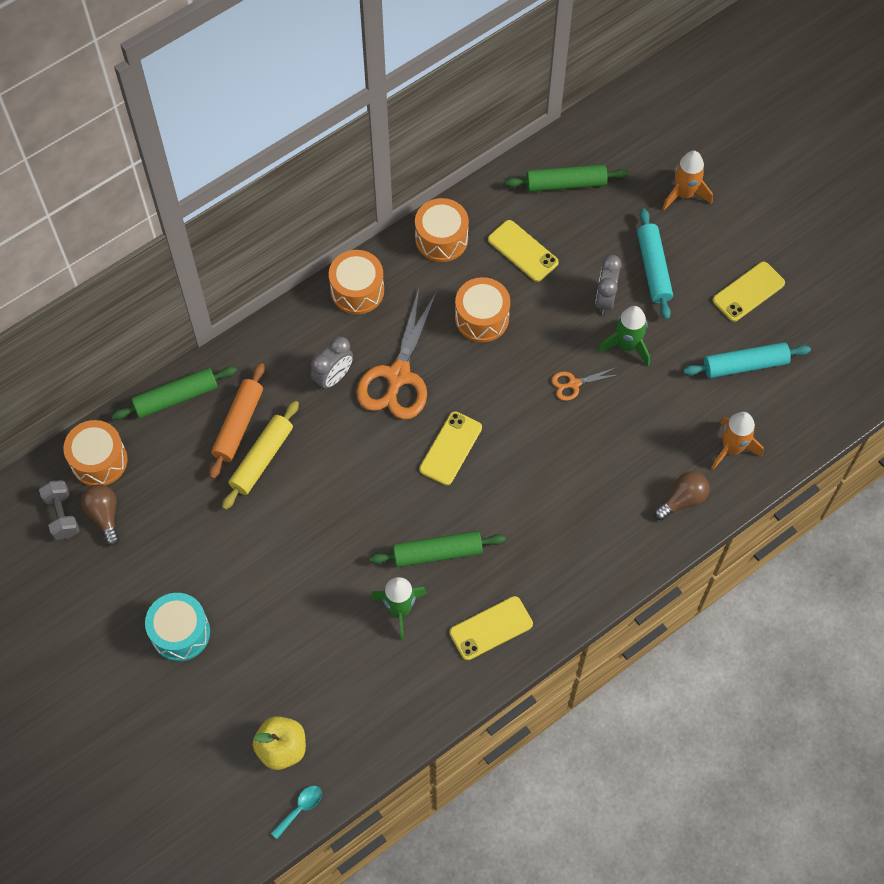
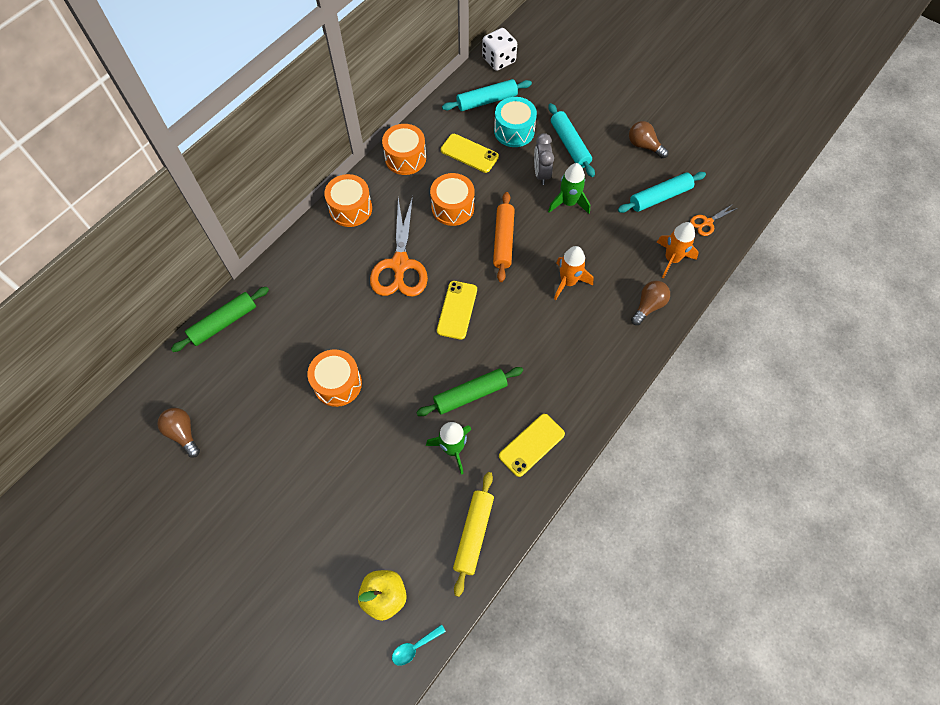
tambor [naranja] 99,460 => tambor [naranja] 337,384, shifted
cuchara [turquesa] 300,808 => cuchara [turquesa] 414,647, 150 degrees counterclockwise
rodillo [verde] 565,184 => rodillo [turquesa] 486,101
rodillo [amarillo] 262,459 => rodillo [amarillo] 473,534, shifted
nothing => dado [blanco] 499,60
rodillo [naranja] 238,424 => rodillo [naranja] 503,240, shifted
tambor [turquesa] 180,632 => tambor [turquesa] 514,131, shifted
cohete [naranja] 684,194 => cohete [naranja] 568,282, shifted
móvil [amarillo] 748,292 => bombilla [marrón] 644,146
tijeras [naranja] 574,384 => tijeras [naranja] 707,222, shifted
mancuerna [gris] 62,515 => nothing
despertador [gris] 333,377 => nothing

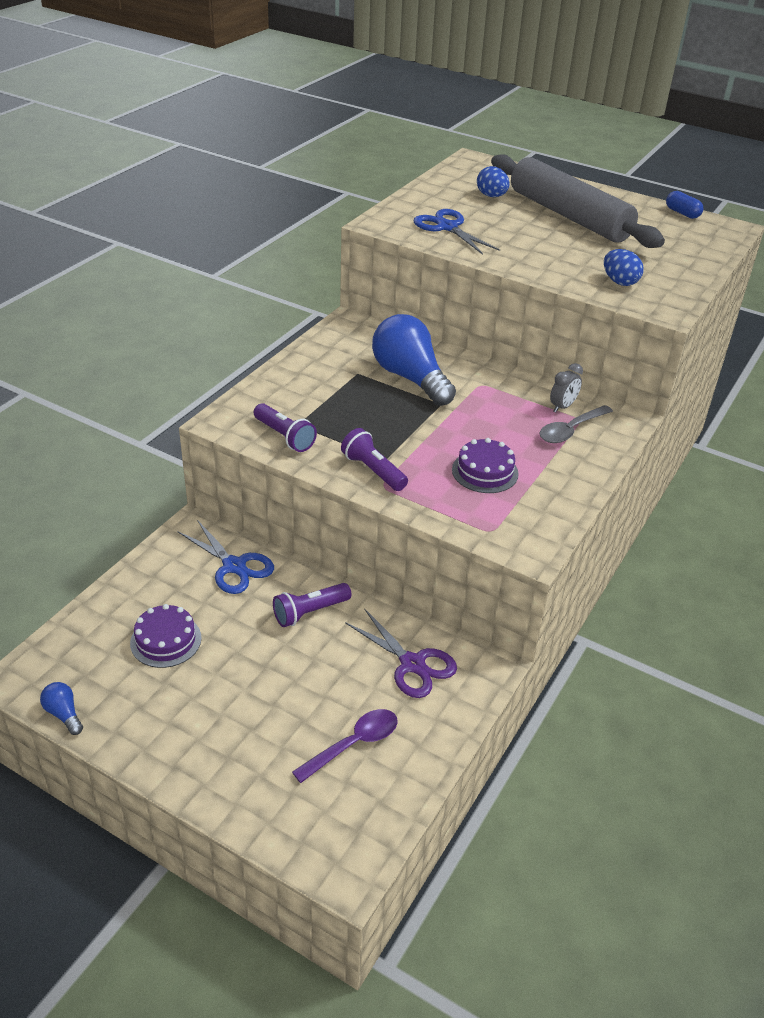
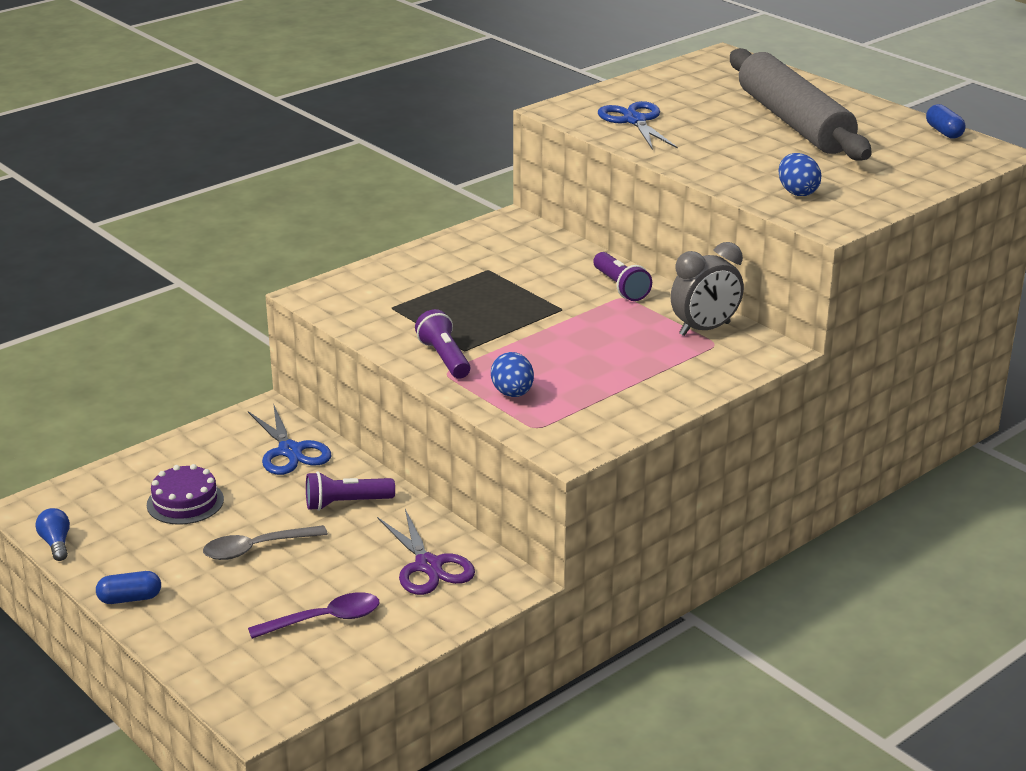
nothing => cápsula [azul] 130,598
cuchara [gris] 570,430 => cuchara [gris] 256,549, shifted
huevo [azul] 491,196 => huevo [azul] 512,393, shifted
lámpara de mano [morado] 284,437 => lámpara de mano [morado] 620,287, shifted
despertador [gris] 562,407 => despertador [gris] 704,329, x1.66
bombilla [azul] 410,378 => nothing
tarta [morado] 485,471 => nothing

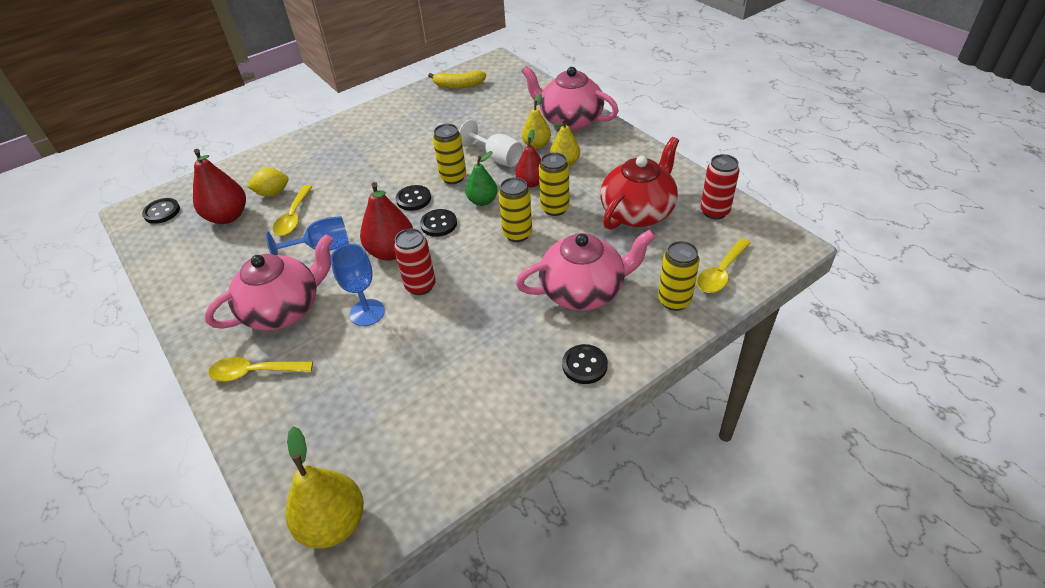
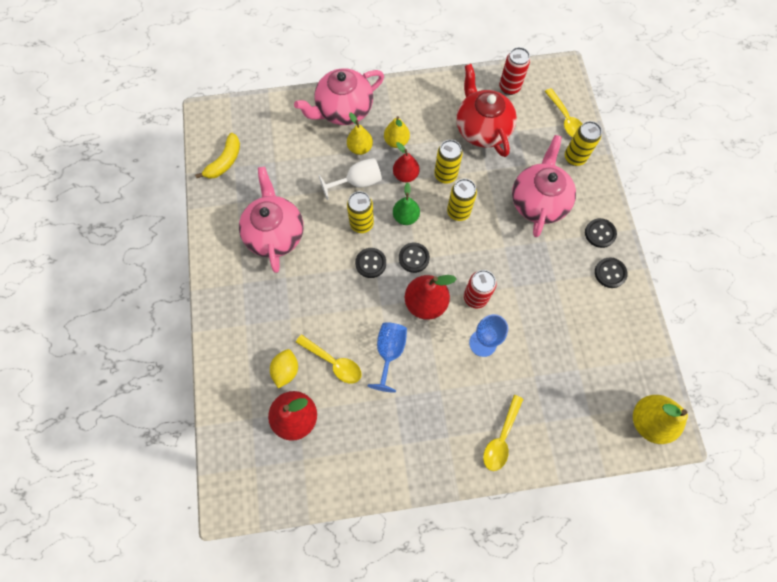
tetera [rosa] 284,309 => tetera [rosa] 275,233, shifted
botón [negro] 162,212 => botón [negro] 610,273, shifted

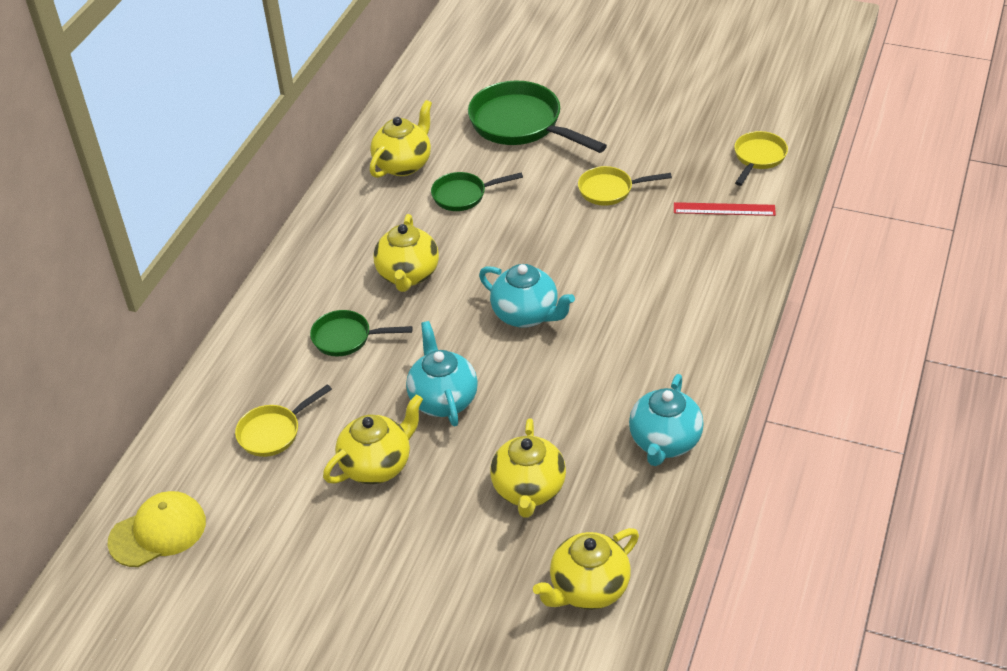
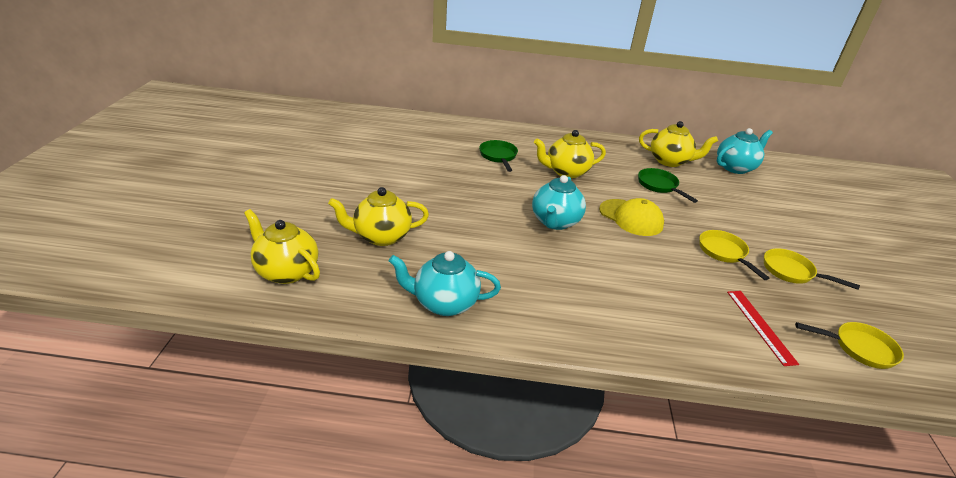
gorra [amarillo] 158,532 => gorra [amarillo] 631,218, shifted
tetera [turquesa] 443,399 => tetera [turquesa] 735,167, shifted
sartén [amarillo] 273,432 => sartén [amarillo] 791,272, shifted
tetera [amarillo] 377,465 => nothing
sartén [verde] 521,125 => nothing

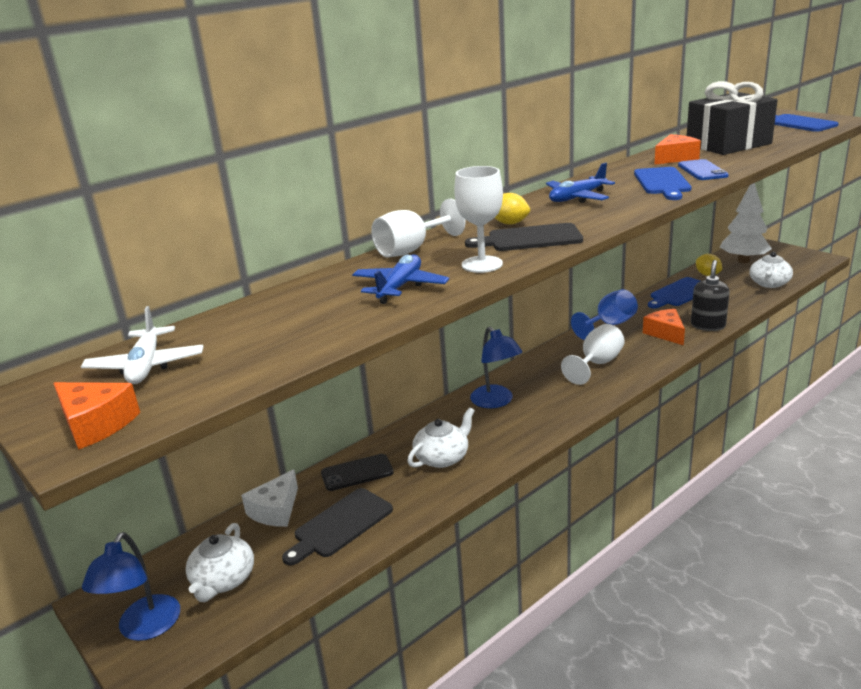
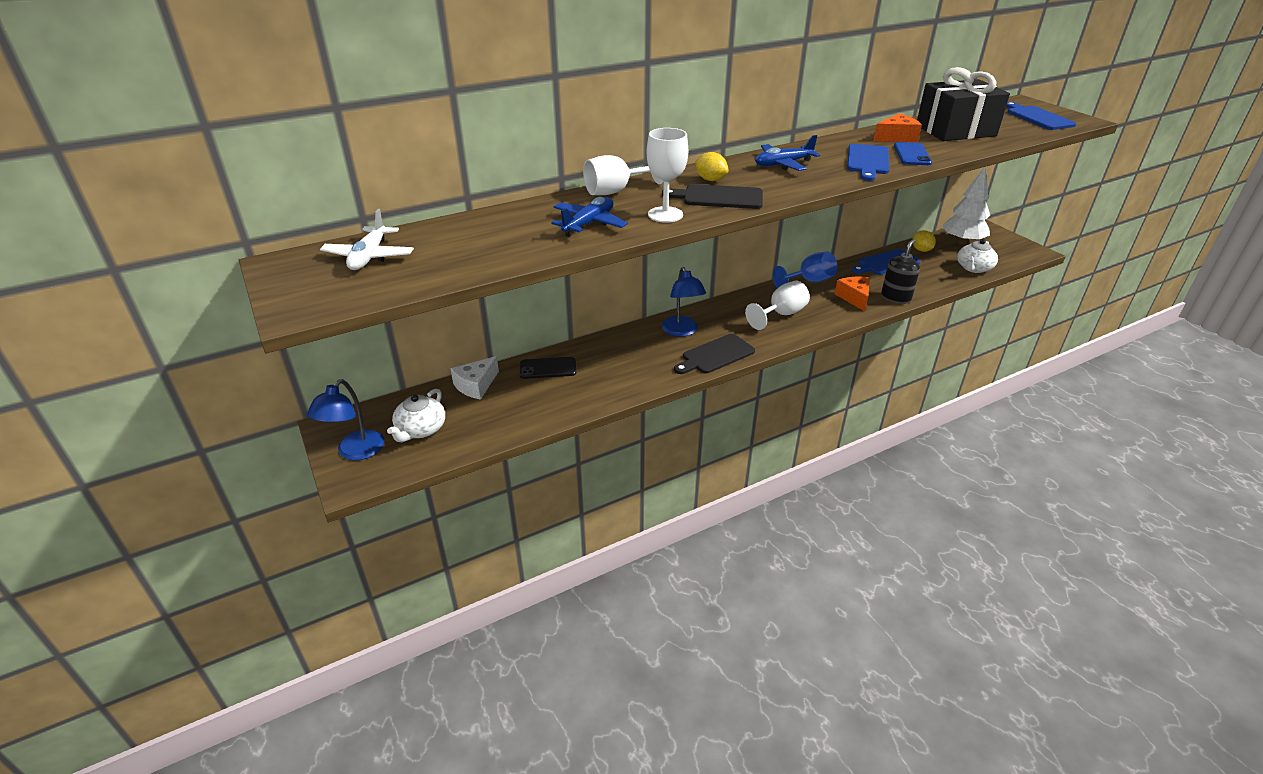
tabla de cortar [negro] 340,525 => tabla de cortar [negro] 715,355, shifted
queso [naranja] 96,424 => nothing
tetera [blanco] 442,457 => nothing

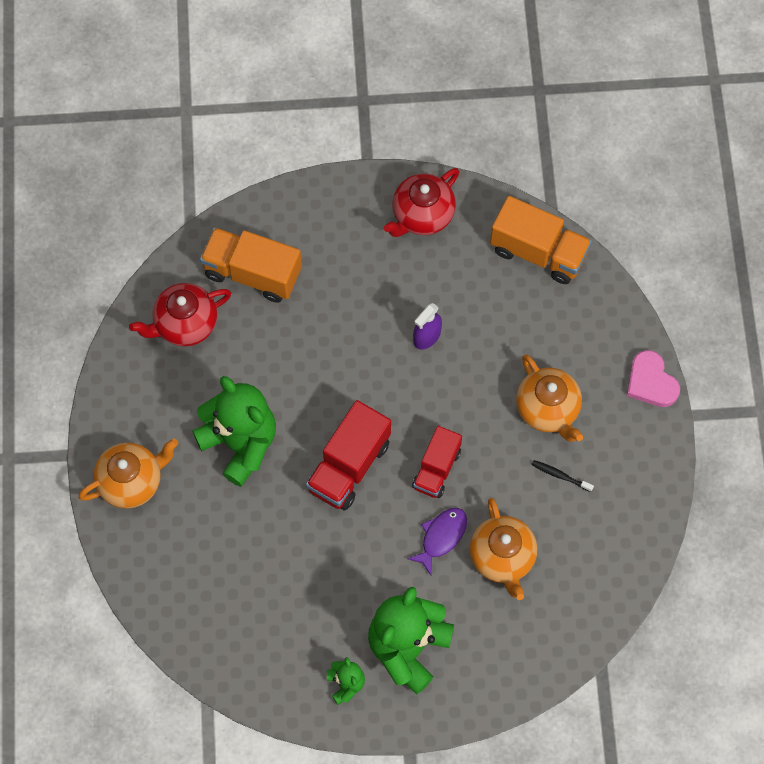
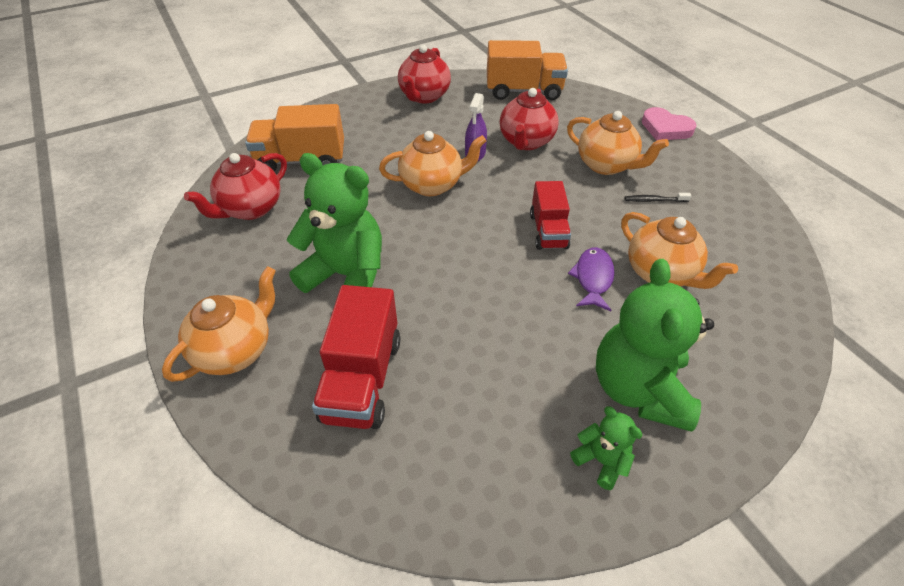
camión [rojo] 349,466 => camión [rojo] 362,379, shifted
nothing => tetera [naranja] 432,185
nothing => tetera [rojo] 526,142

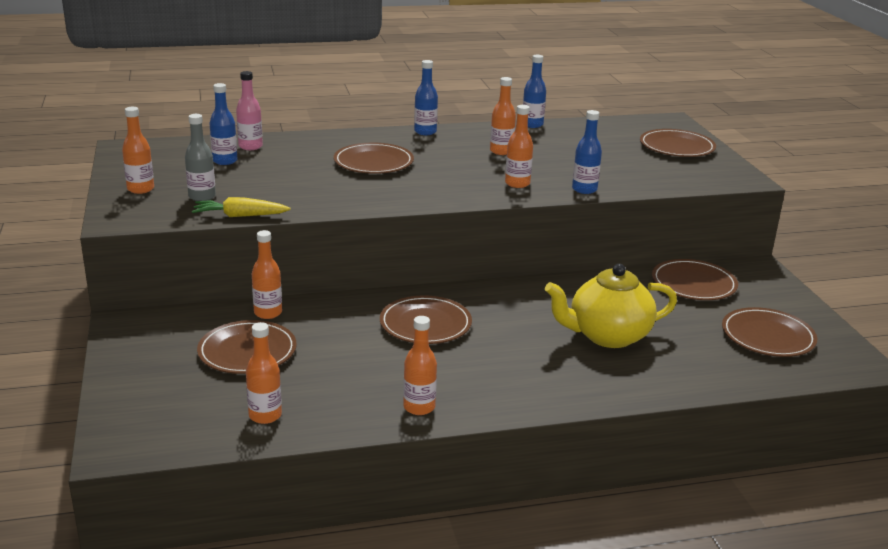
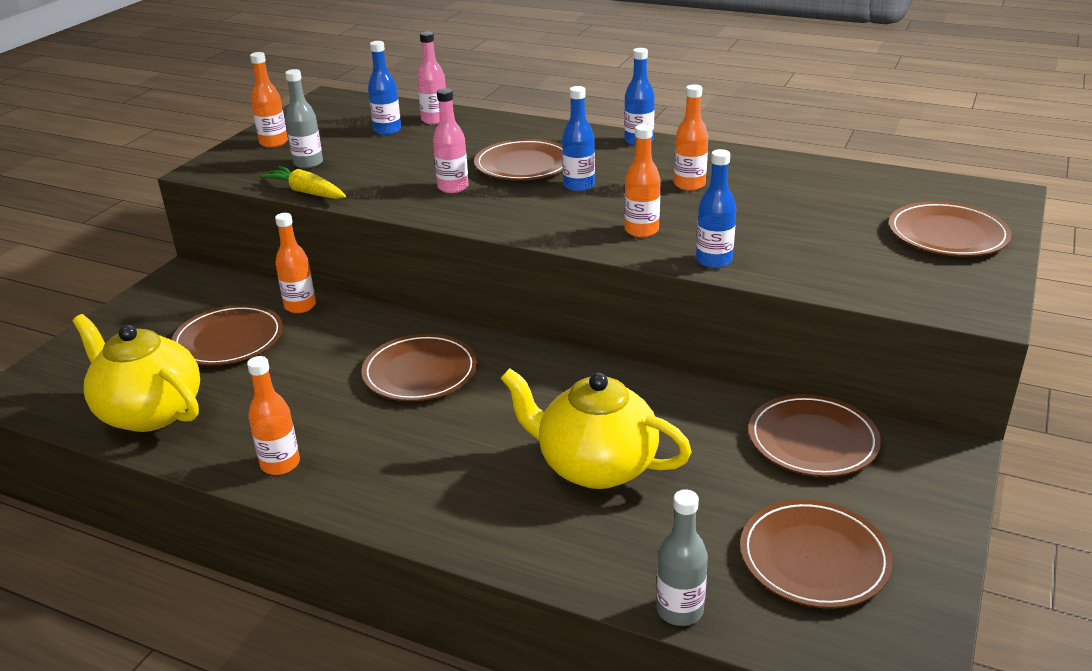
botella [naranja] 265,415 => tetera [amarillo] 149,412
nothing => botella [rosa] 453,187
botella [azul] 532,124 => botella [azul] 579,185, shifted
nothing => botella [gris] 679,610

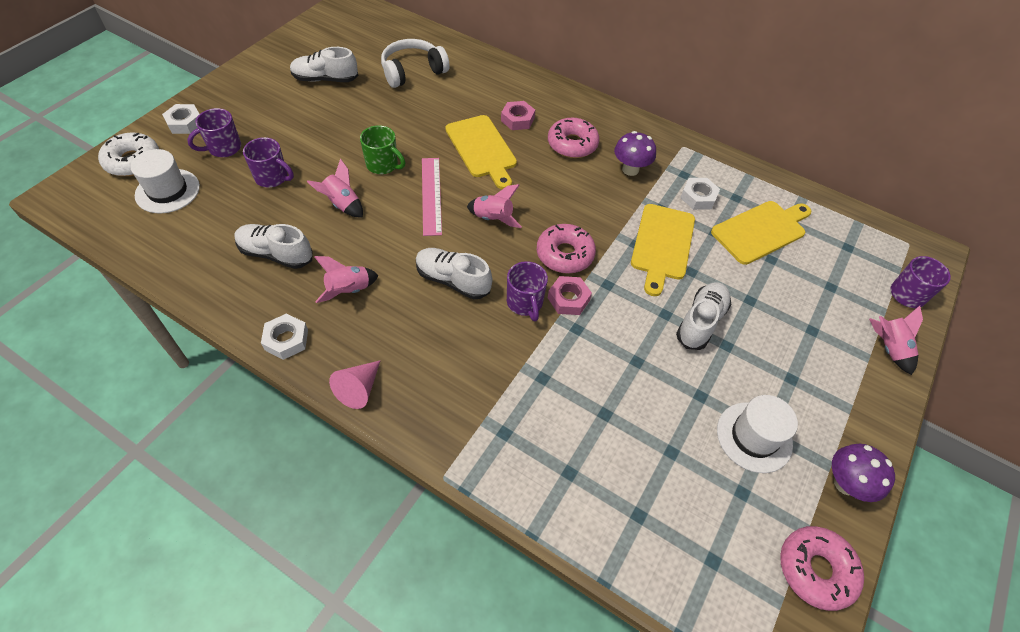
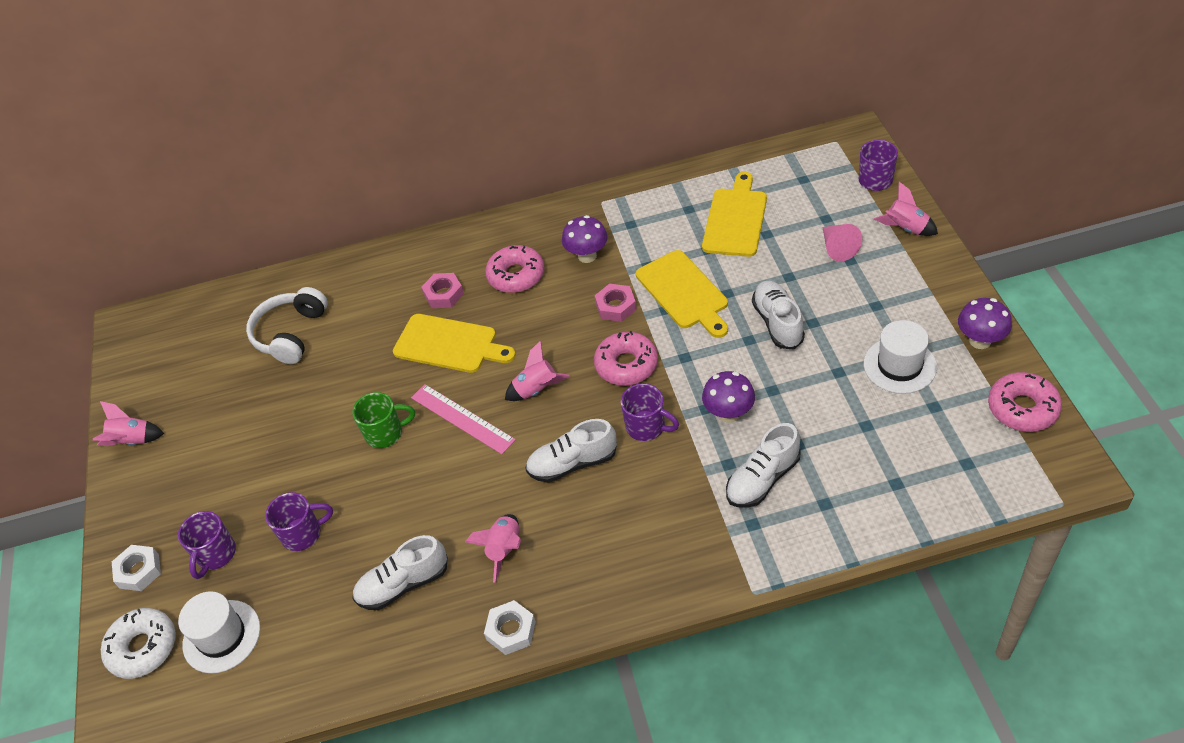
cohete [rosa] 342,204 => cohete [rosa] 133,441, shifted
tuerca [rosa] 568,299 => tuerca [rosa] 616,306, shifted
nothing => seta [morado] 728,414
zapato [blanco] 325,79 => zapato [blanco] 762,479, shifted
cono [rosa] 359,389 => cono [rosa] 837,248, shifted
tuerca [blanco] 698,197 => nothing

